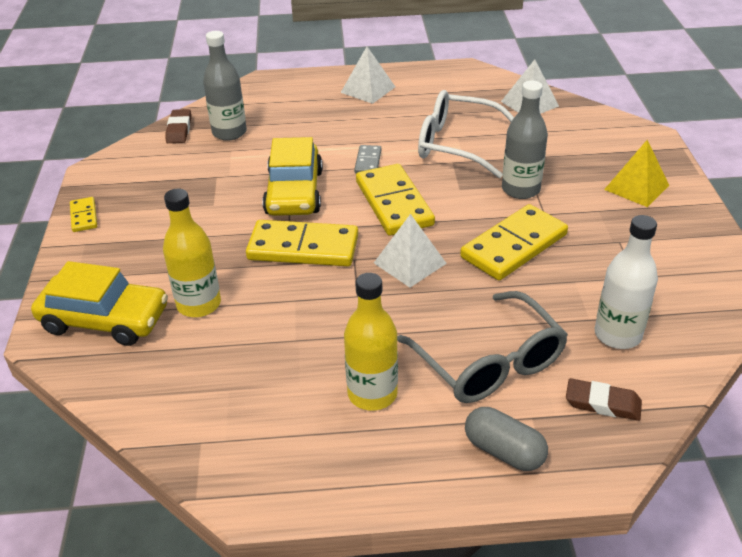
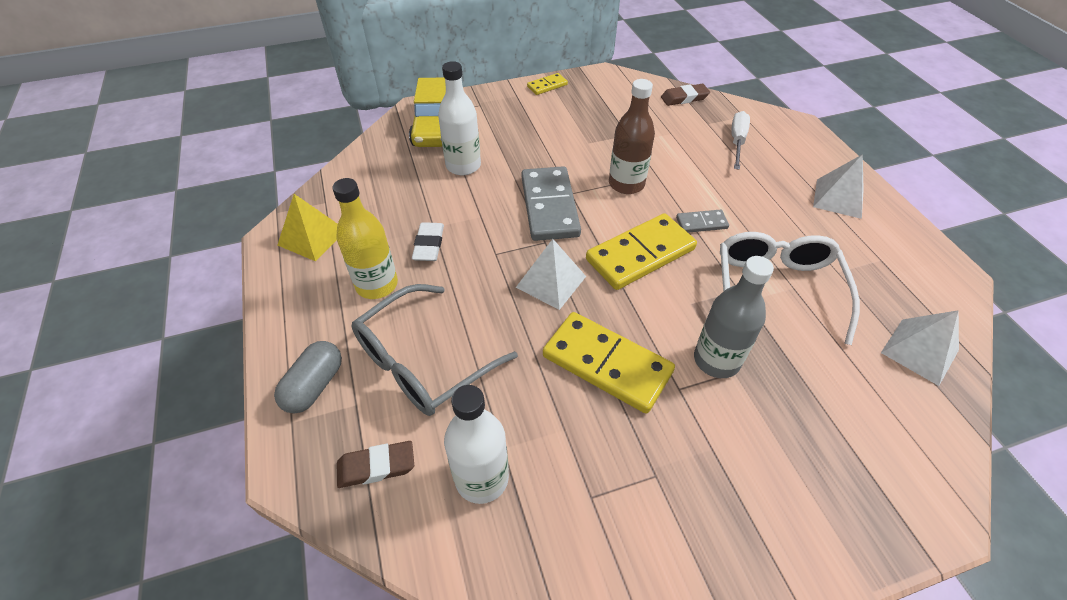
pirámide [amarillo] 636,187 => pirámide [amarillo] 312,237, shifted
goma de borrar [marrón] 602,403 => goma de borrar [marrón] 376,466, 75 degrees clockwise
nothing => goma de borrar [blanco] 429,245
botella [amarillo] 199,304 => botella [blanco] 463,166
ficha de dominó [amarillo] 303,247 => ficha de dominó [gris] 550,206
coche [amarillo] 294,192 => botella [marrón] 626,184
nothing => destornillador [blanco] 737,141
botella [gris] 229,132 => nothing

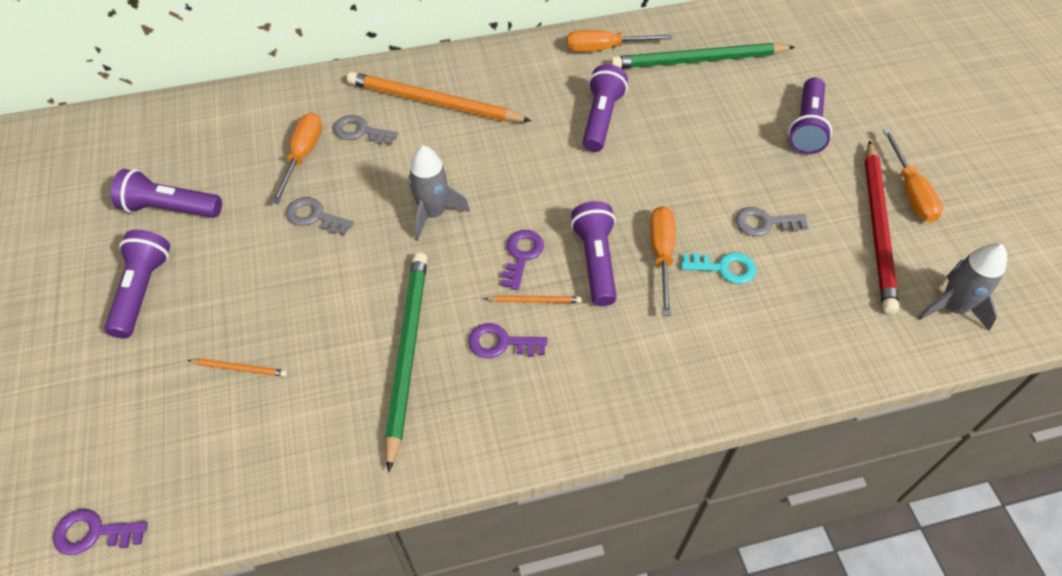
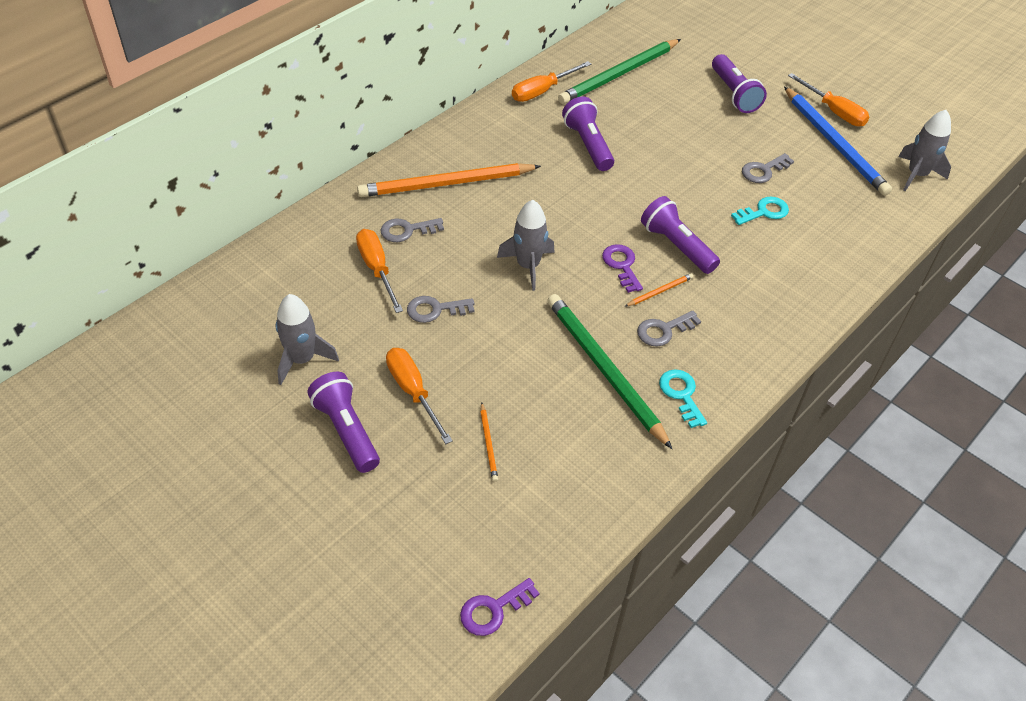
lámpara de mano [morado] 170,208 => cohete [gris] 302,359
destornillador [naranja] 661,255 => destornillador [naranja] 413,392, shifted
lápiz [naranja] 239,368 => lápiz [naranja] 488,443, 105 degrees clockwise
llave [morado] 501,343 => llave [gris] 663,330
nothing => llave [turquesa] 681,394
lápiz [rojo] 877,227 => lápiz [azul] 834,143

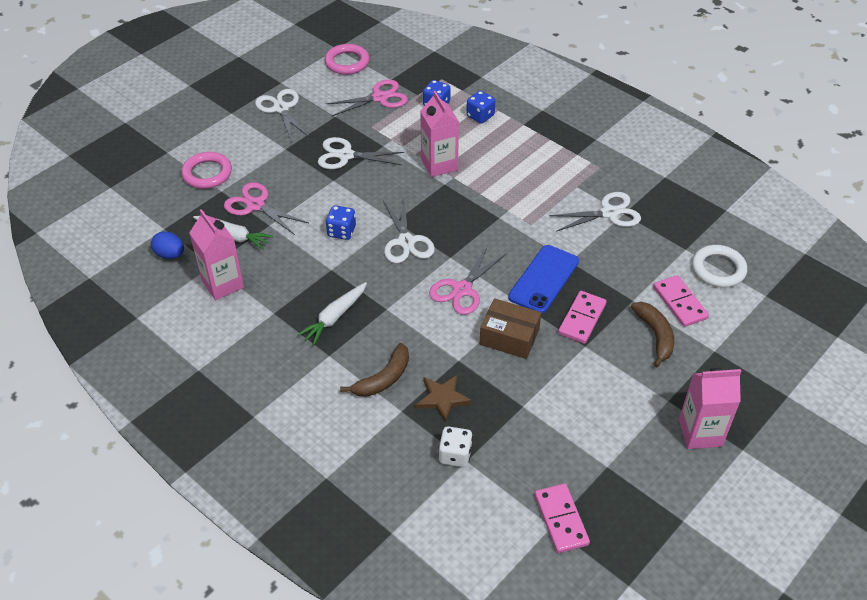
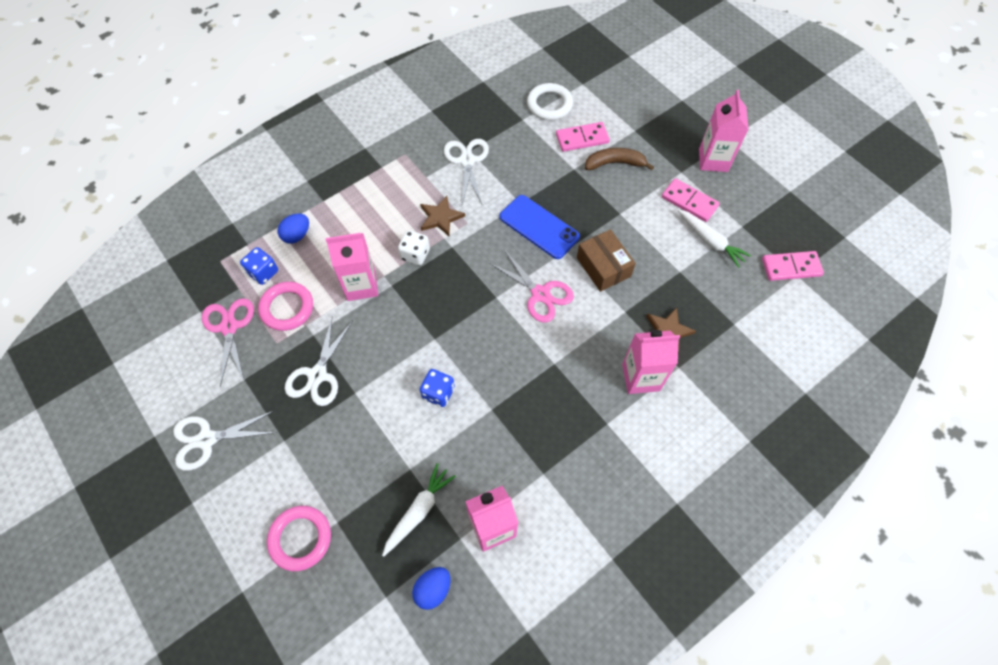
anillo [rosa] 347,62 => anillo [rosa] 287,308, shifted
dado [azul] 480,116 => huevo [azul] 297,235
dado [blanco] 455,455 => dado [blanco] 415,254, shifted
nothing => estrella [marrón] 440,217
caja [marrón] 509,337 => caja [marrón] 603,267, 60 degrees counterclockwise
plátano [marrón] 383,378 => cartón de leche [rosa] 641,377
ficha de dominó [rosa] 582,319 => ficha de dominó [rosa] 689,202, shifted
zanahoria [blanco] 334,317 => zanahoria [blanco] 710,241, shifted
tijeras [rosa] 255,205 => nothing
tijeras [blanco] 406,242 => nothing

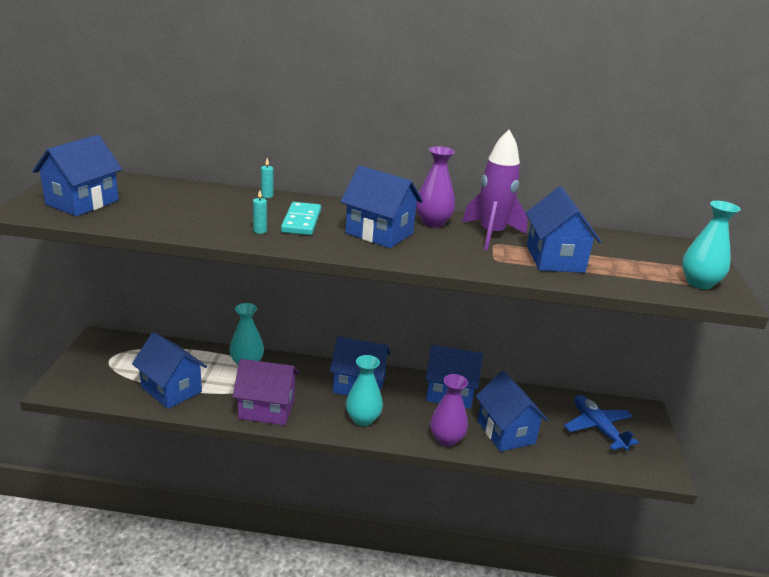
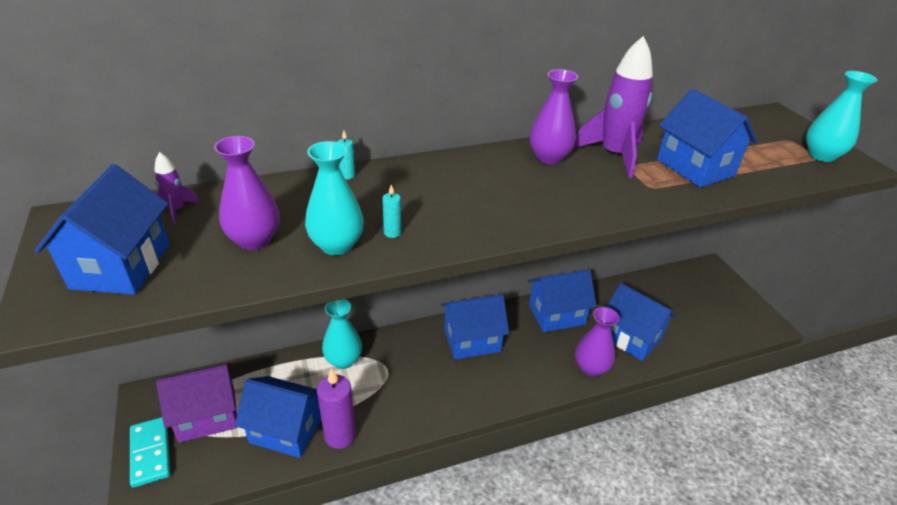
ficha de dominó [turquesa] 301,221 => ficha de dominó [turquesa] 151,453, shifted
nothing => cohete [morado] 177,210
casa [morado] 266,409 => casa [morado] 207,416, shifted
nothing => florero [morado] 254,240
florero [turquesa] 363,419 => florero [turquesa] 337,245, shifted
nothing => vela [morado] 340,435
casa [azul] 379,233 => nothing
avión [azul] 597,428 => nothing

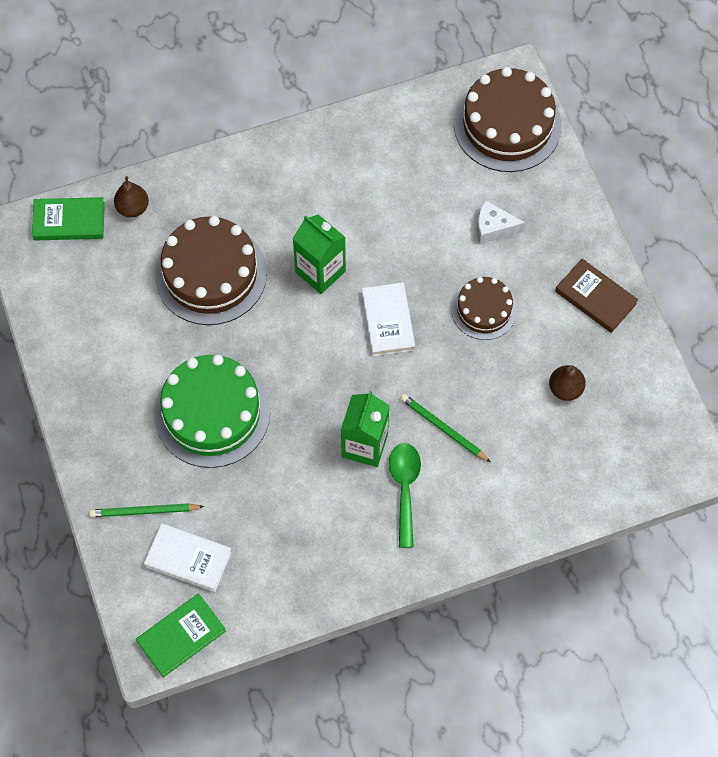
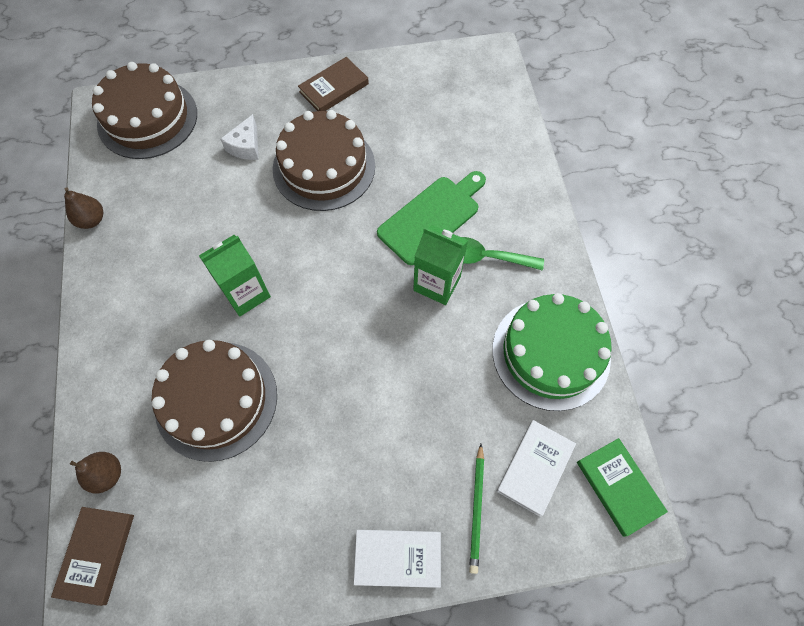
libro [verde] 69,221 => libro [marrón] 97,555
pera [marrón] 565,389 => pera [marrón] 92,220, shifted
tarta [marrón] 484,310 => tarta [marrón] 324,167, x1.73
libro [blanco] 388,321 => libro [blanco] 397,558, shifted
lápiz [verde] 443,429 => tabla de cortar [verde] 432,217
tarta [verde] 212,413 => tarta [verde] 551,353, shifted

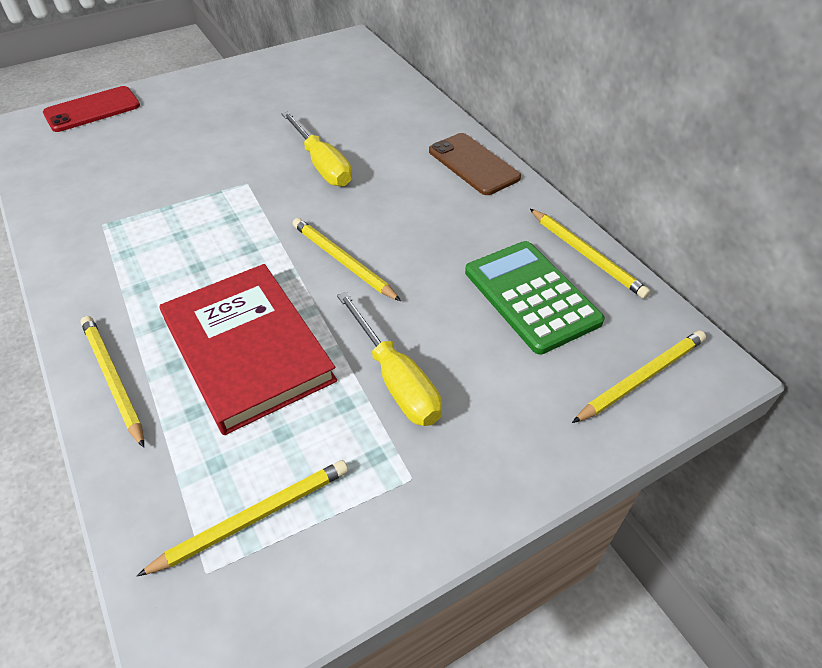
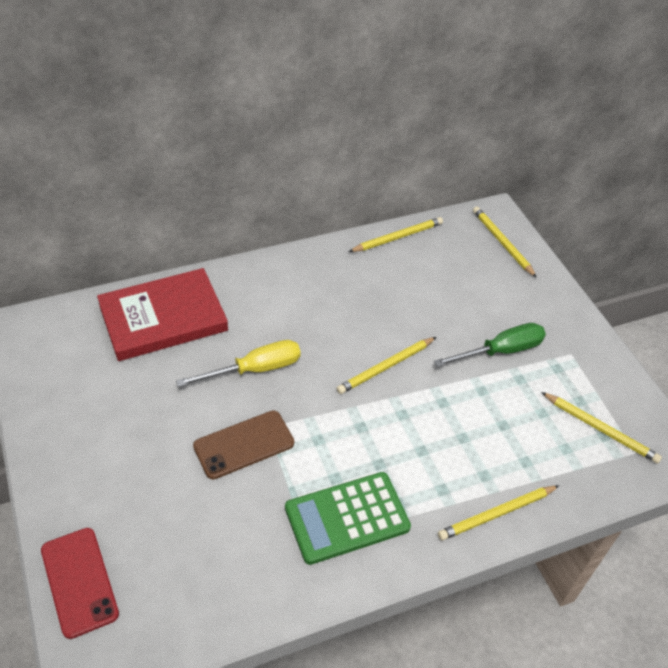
libro [rojo] 247,349 => libro [rojo] 163,318, shifted
móvil [marrón] 473,164 => móvil [marrón] 244,444, shifted
calculadora [verde] 531,296 => calculadora [verde] 347,518, shifted
destornillador [amarillo] 396,379 => destornillador [verde] 500,351
lápiz [amarillo] 253,517 => lápiz [amarillo] 600,429, 150 degrees clockwise

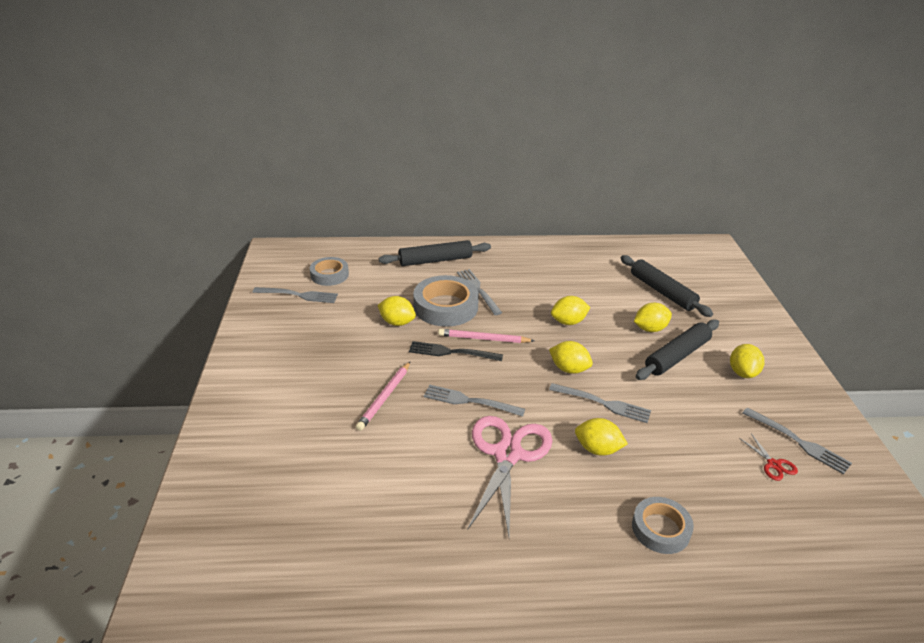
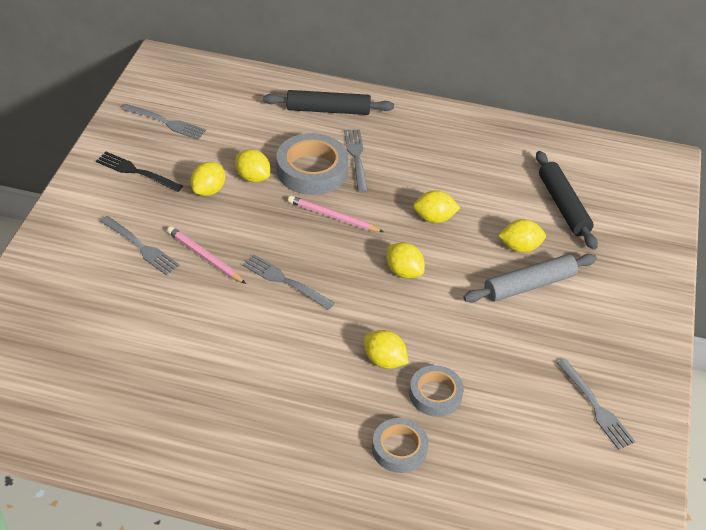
tenedor [negro] 452,352 => tenedor [negro] 136,172, shifted
tenedor [gris] 603,403 => tenedor [gris] 141,247, shifted
lápiz [rosa] 384,397 => lápiz [rosa] 204,257, 90 degrees clockwise
limón [amarillo] 742,373 => limón [amarillo] 208,190, shifted
cinta adhesiva [gris] 329,275 => cinta adhesiva [gris] 435,394, shifted
rodillo [negro] 677,356 => rodillo [gris] 529,285
tijeras [rosa] 507,455 => nothing
tijeras [rojo] 773,464 => nothing

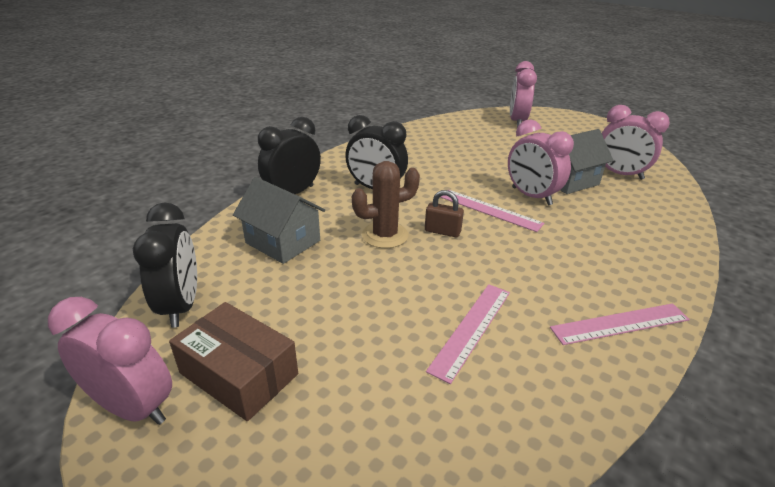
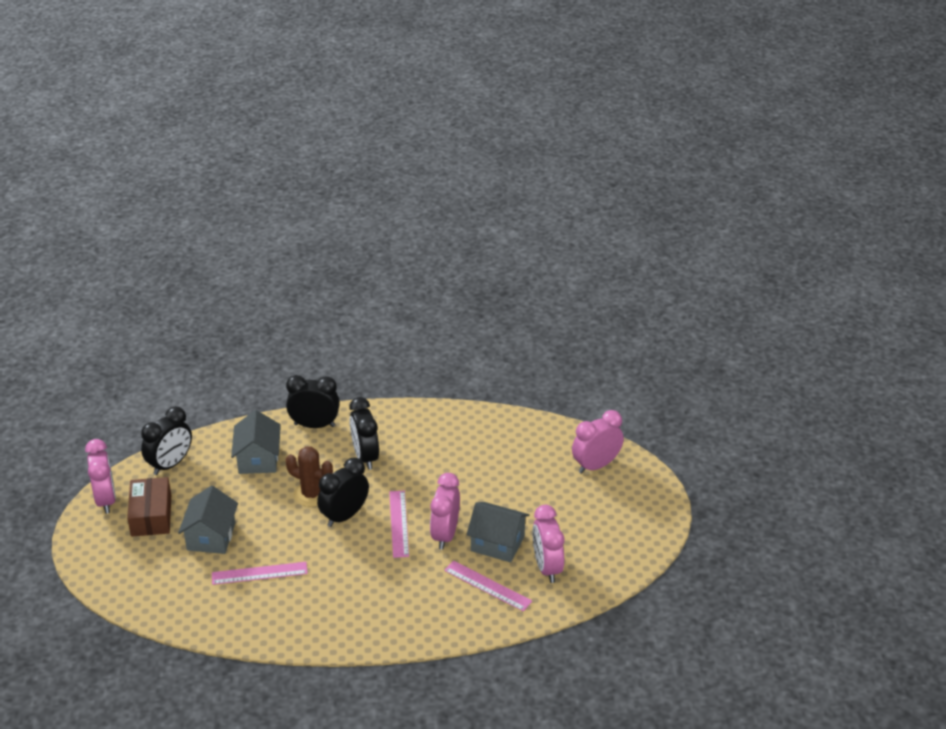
nothing => casa [gris] 211,536
candado [marrón] 442,231 => despertador [negro] 344,516
regla [rosa] 620,323 => regla [rosa] 488,585, shifted

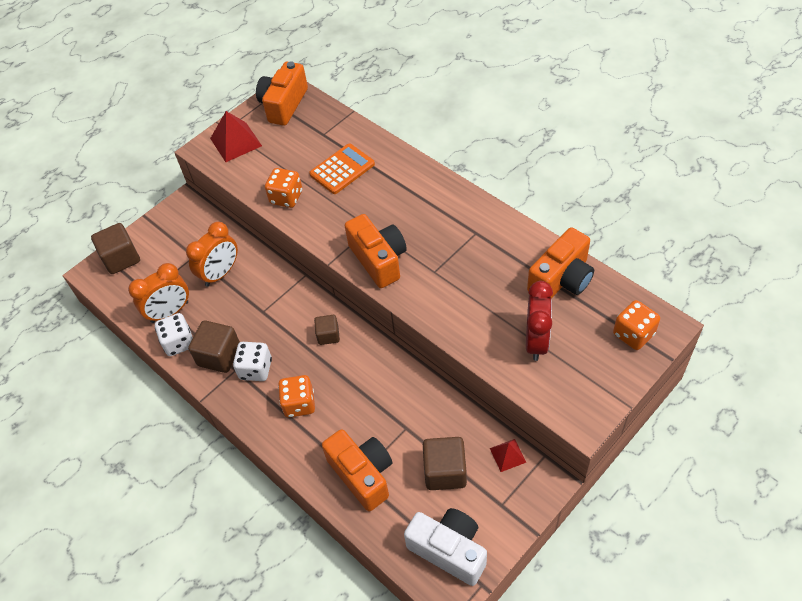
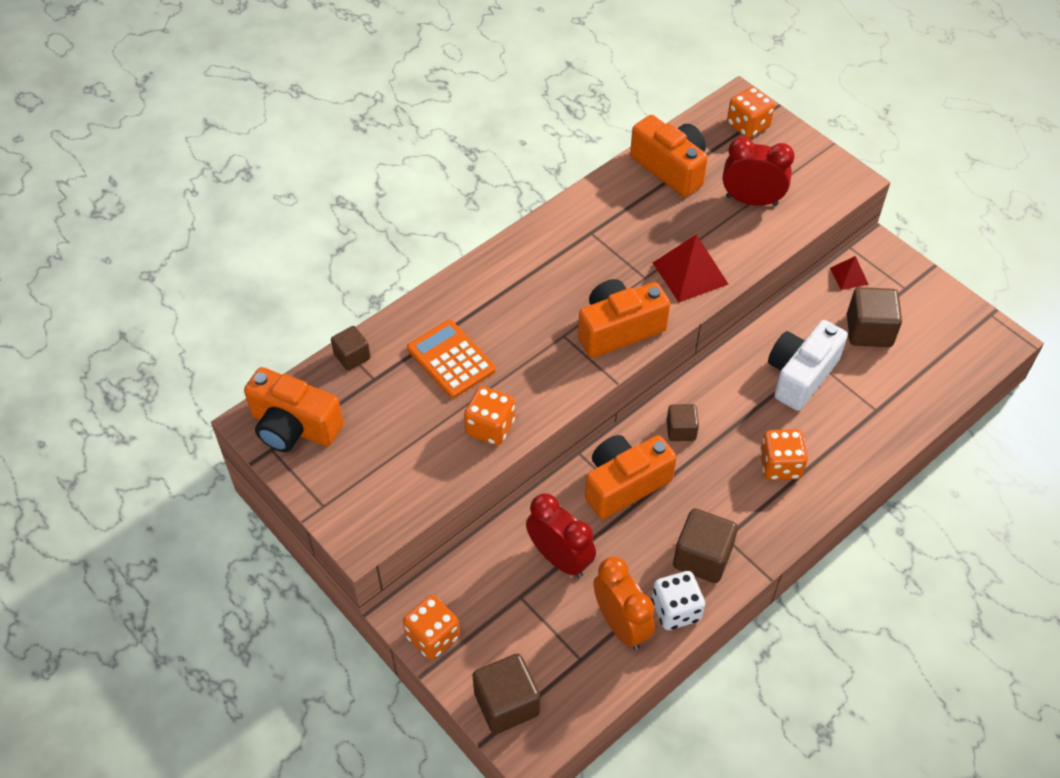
nothing => cubo [marrón] 352,356
nothing => dado [naranja] 433,636
despertador [naranja] 220,273 => despertador [rojo] 560,558
cámara [naranja] 362,474 => cámara [naranja] 624,484, shifted
pirámide [rojo] 236,142 => pirámide [rojo] 690,273, shifted
cámara [blanco] 449,550 => cámara [blanco] 800,375, shifted
dado [blanco] 256,369 => nothing

